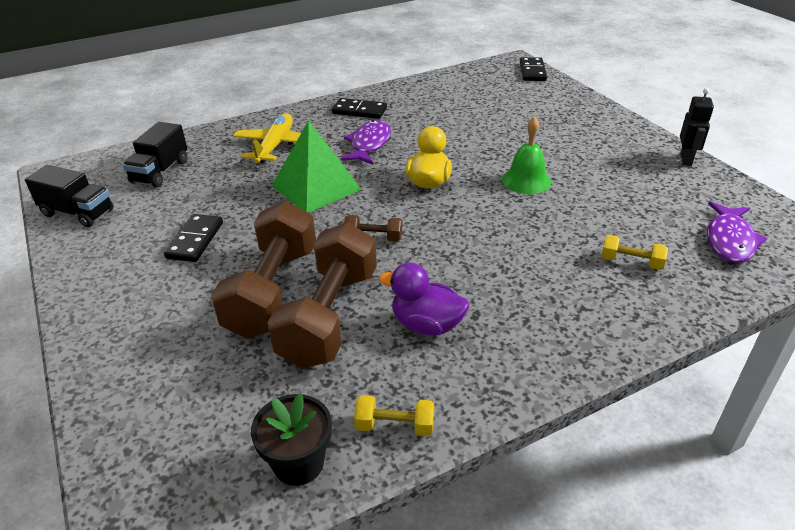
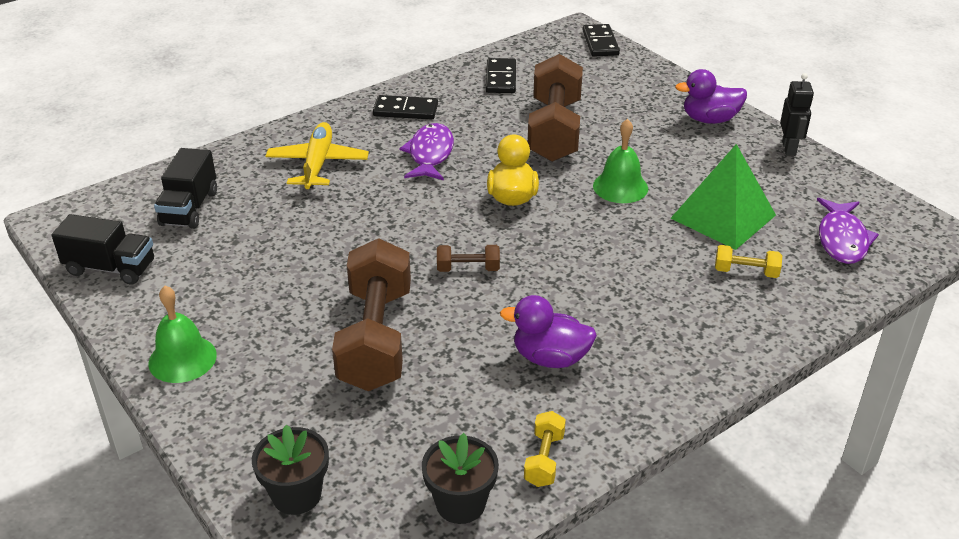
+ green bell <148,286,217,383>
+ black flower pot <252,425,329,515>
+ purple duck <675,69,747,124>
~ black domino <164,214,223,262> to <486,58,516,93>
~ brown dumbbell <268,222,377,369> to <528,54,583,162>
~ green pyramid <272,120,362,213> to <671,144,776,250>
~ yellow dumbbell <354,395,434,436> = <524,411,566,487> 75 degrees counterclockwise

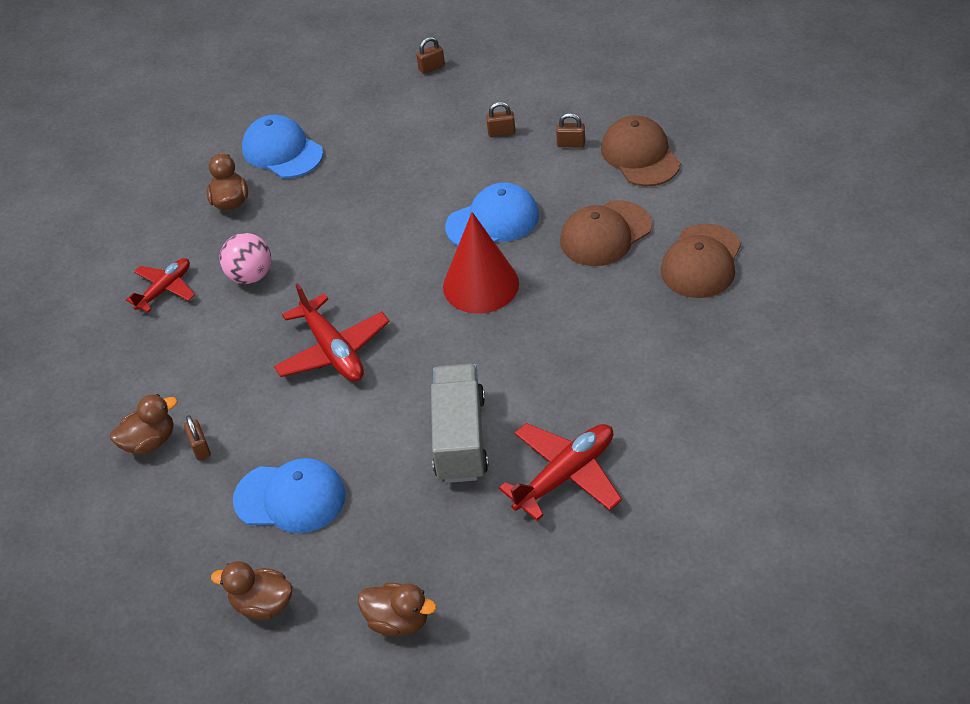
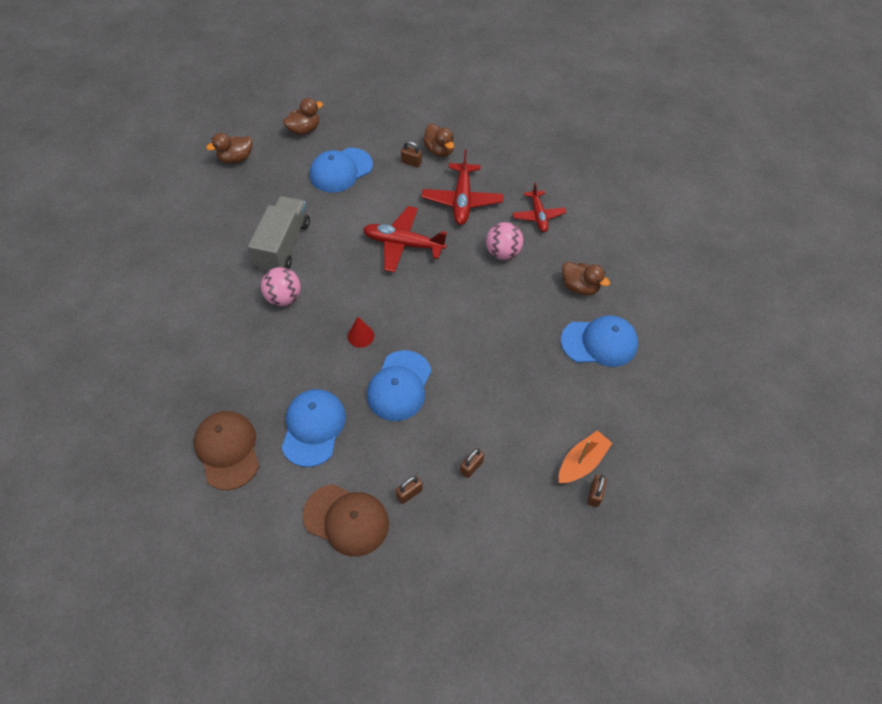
+ pink ball <261,267,301,306>
+ orange boat <559,430,612,483>
~ red plane <499,423,622,521> to <422,150,503,225>
~ brown cap <560,200,652,266> to blue cap <282,389,346,467>
~ brown duck <110,394,177,455> = <423,124,454,157> 45 degrees counterclockwise
~ grey truck <431,364,488,483> = <248,196,310,271> 120 degrees counterclockwise
~ red cone <443,212,519,314> = <348,317,374,348> x0.46

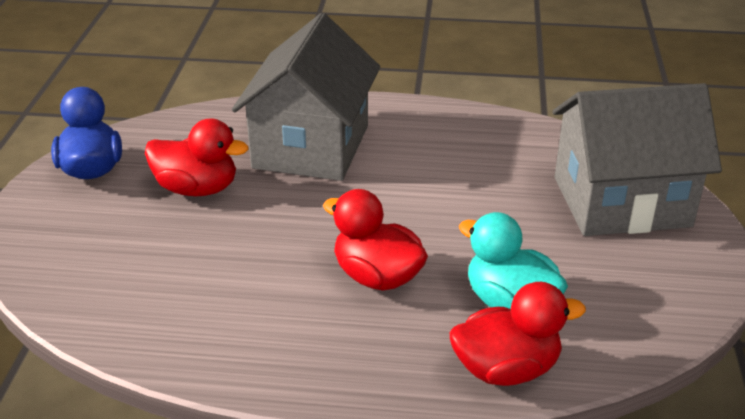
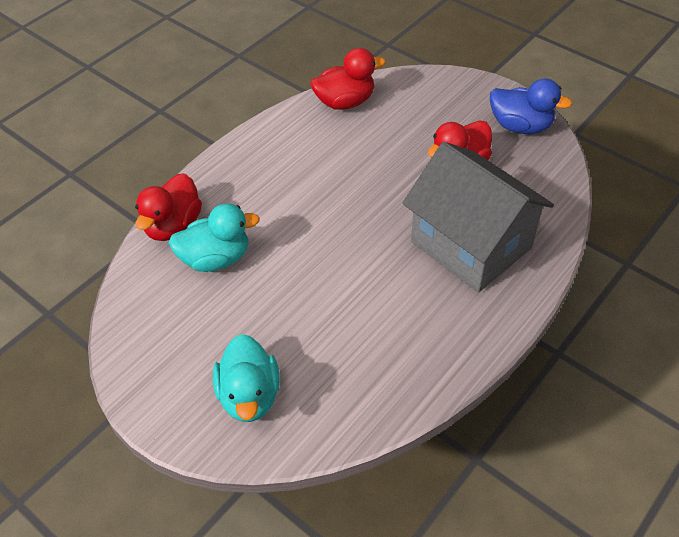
~ red duck <323,189,428,291> to <311,48,386,110>
~ grey house <553,83,722,236> to turquoise duck <213,334,280,422>

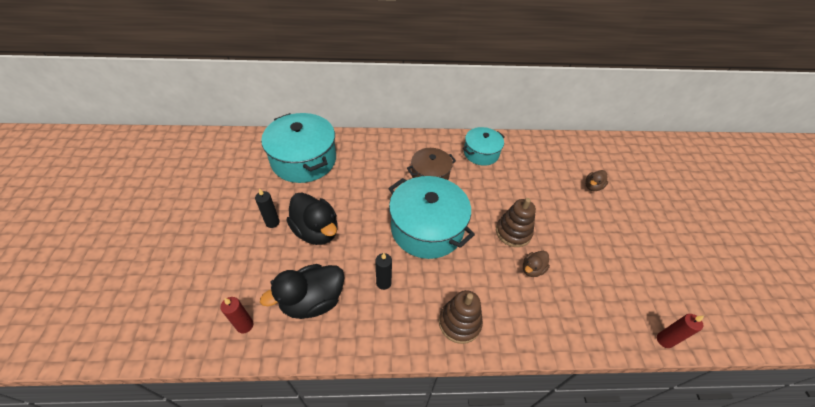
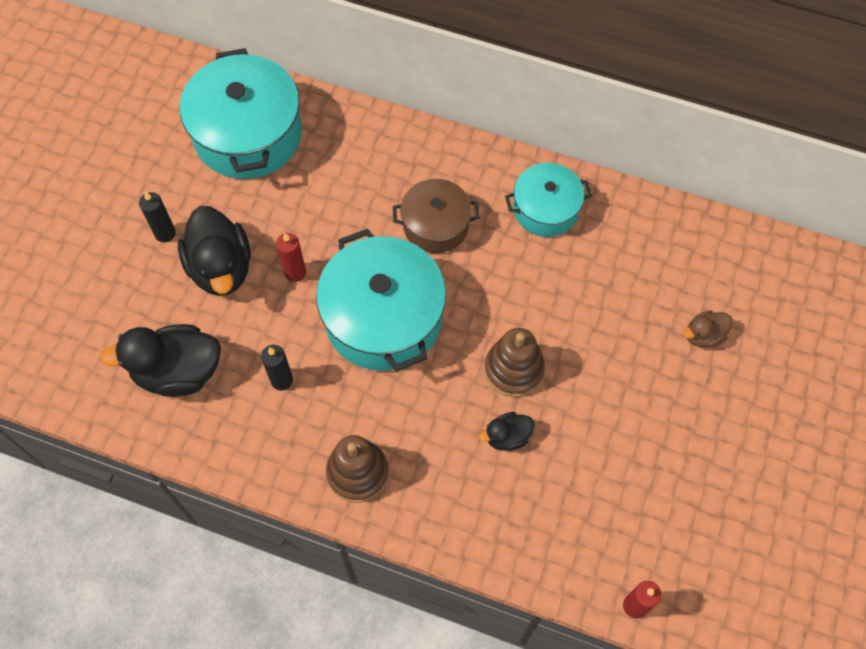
~ red candle <220,297,254,333> to <276,233,306,282>
~ brown duck <523,251,550,277> to black duck <479,412,534,451>

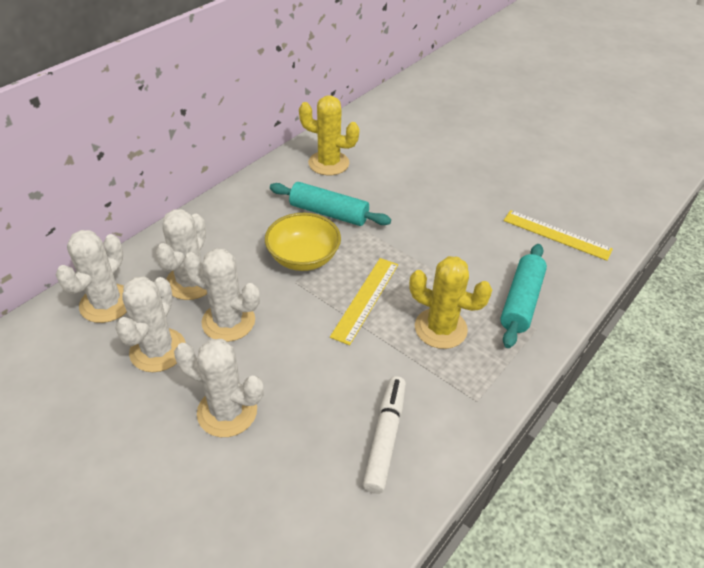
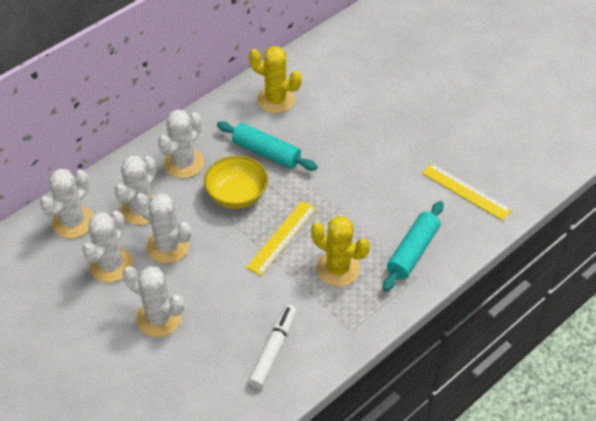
+ white cactus <158,110,204,178>

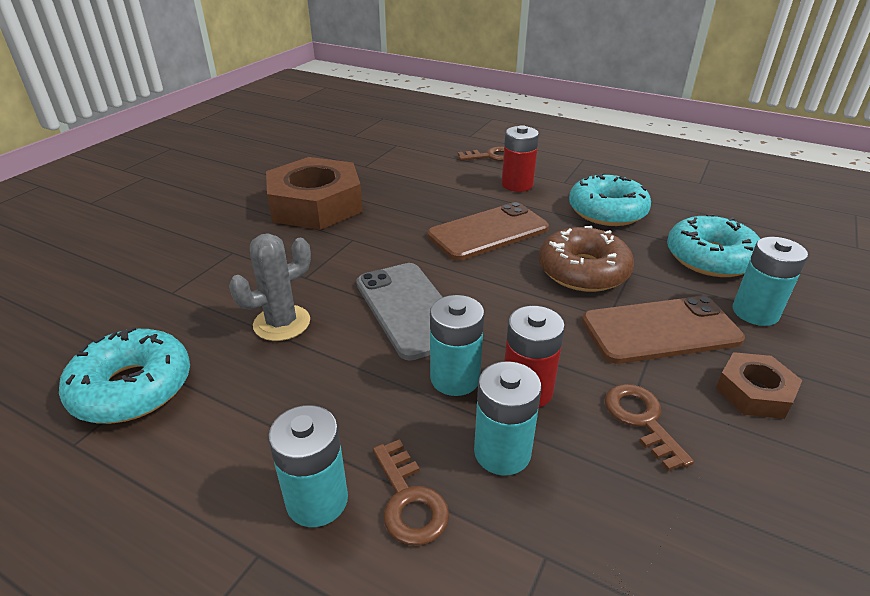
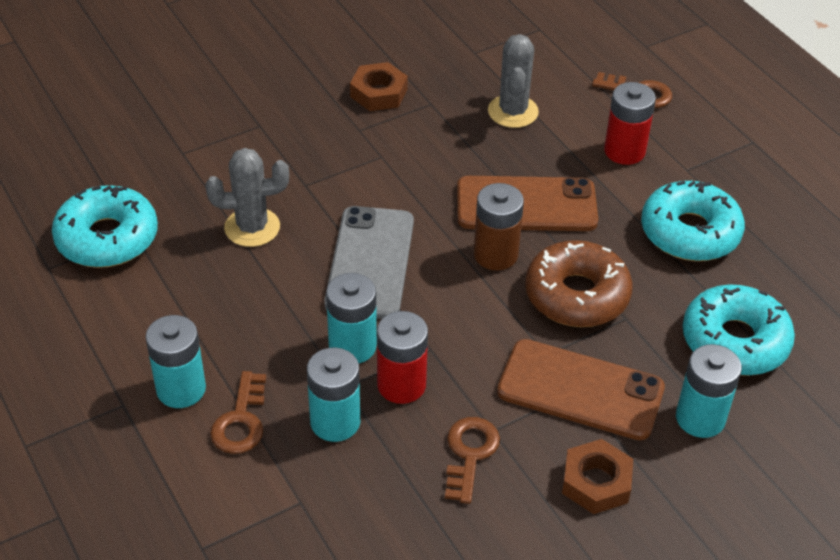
+ brown battery <474,183,524,270>
+ grey cactus <488,34,539,128>
~ brown nut <266,157,363,230> = <350,62,408,111> x0.49

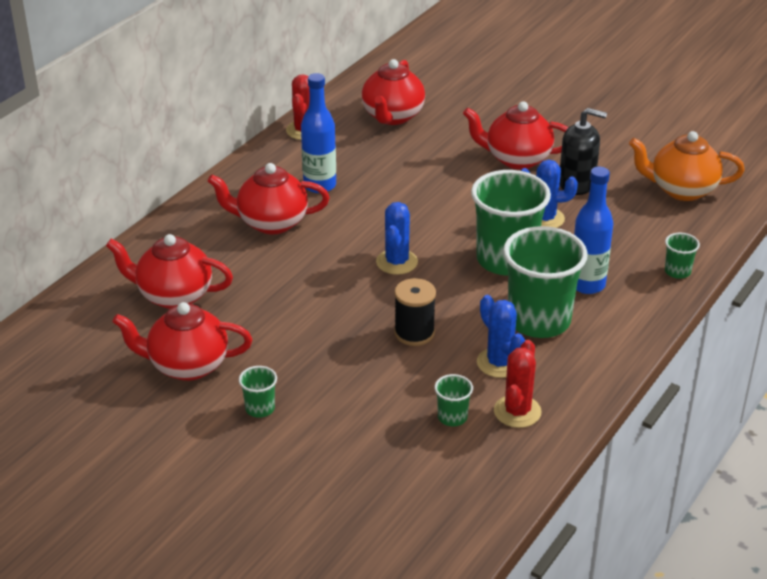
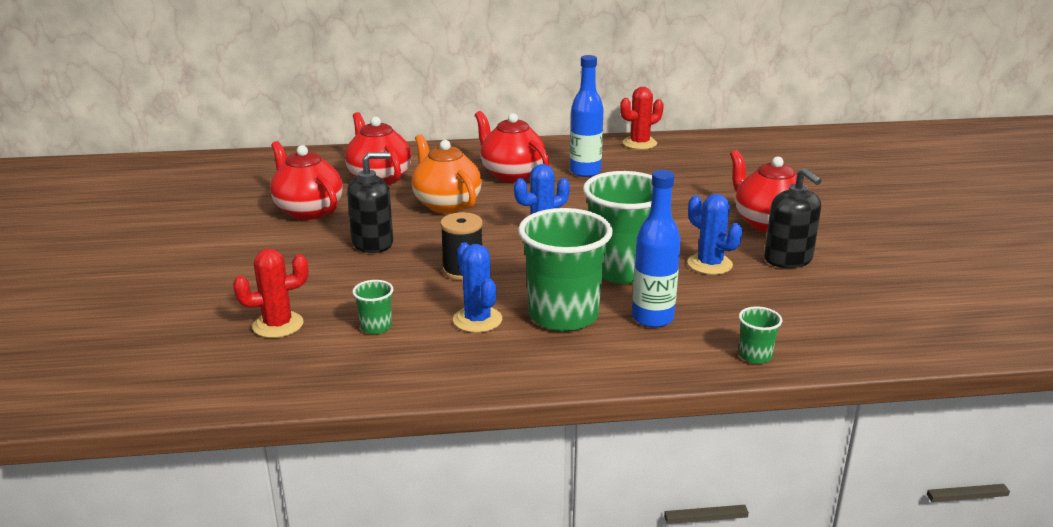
- green cup <239,366,277,418>
- red teapot <362,59,425,125>
+ black soap dispenser <347,152,393,253>
~ red cactus <494,340,542,428> to <233,249,309,338>
~ orange teapot <629,131,745,201> to <412,134,482,214>
~ blue cactus <477,295,525,378> = <453,243,502,333> 45 degrees counterclockwise

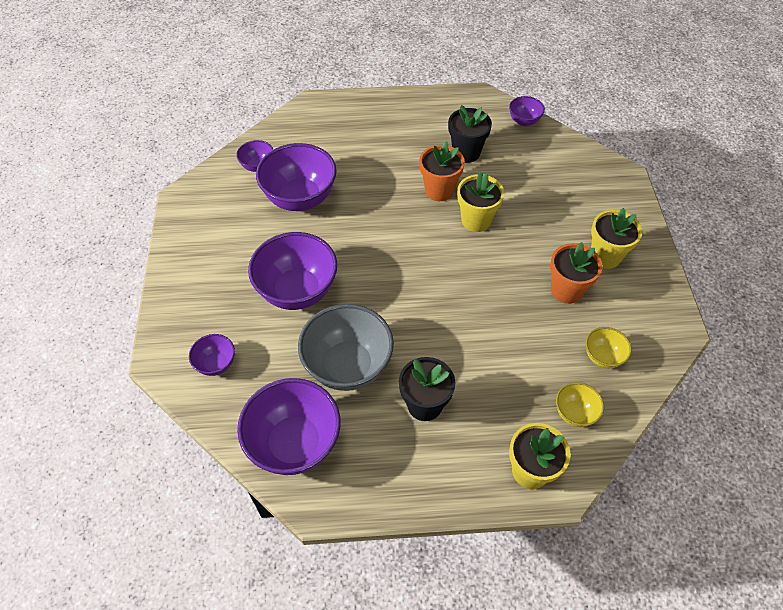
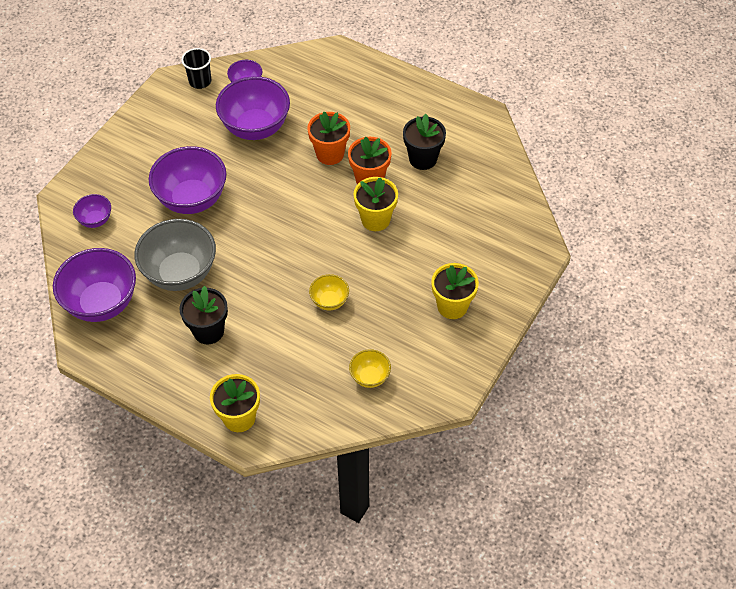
- purple bowl <509,96,545,126>
+ black cup <181,48,211,89>
~ orange flower pot <550,242,603,304> to <307,112,350,165>
~ yellow bowl <556,382,604,427> to <309,274,349,310>

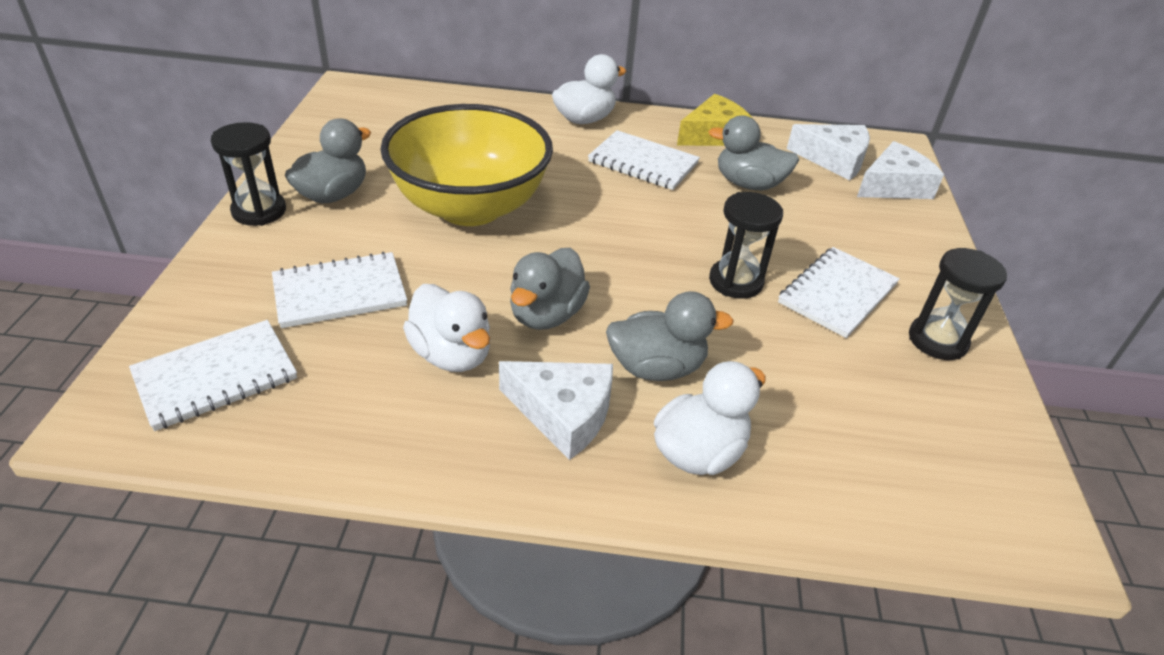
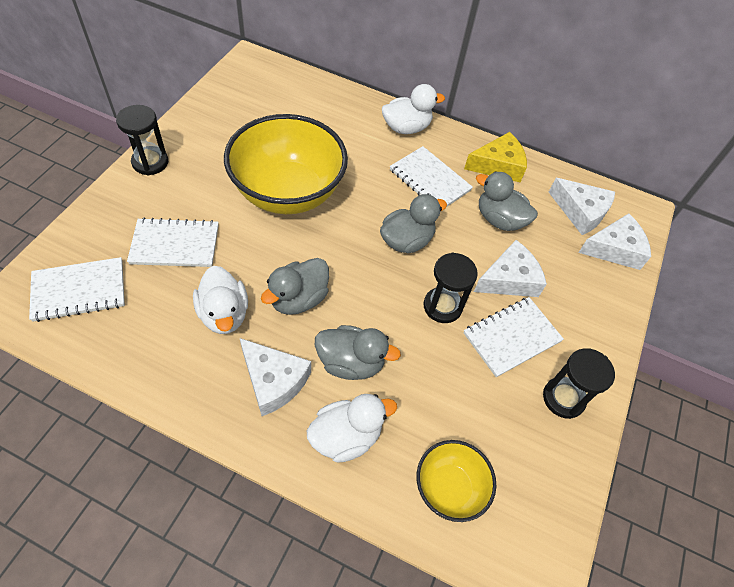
+ yellow bowl <417,440,496,522>
+ white cheese <474,240,547,297>
~ grey duck <285,118,371,203> to <380,194,447,253>

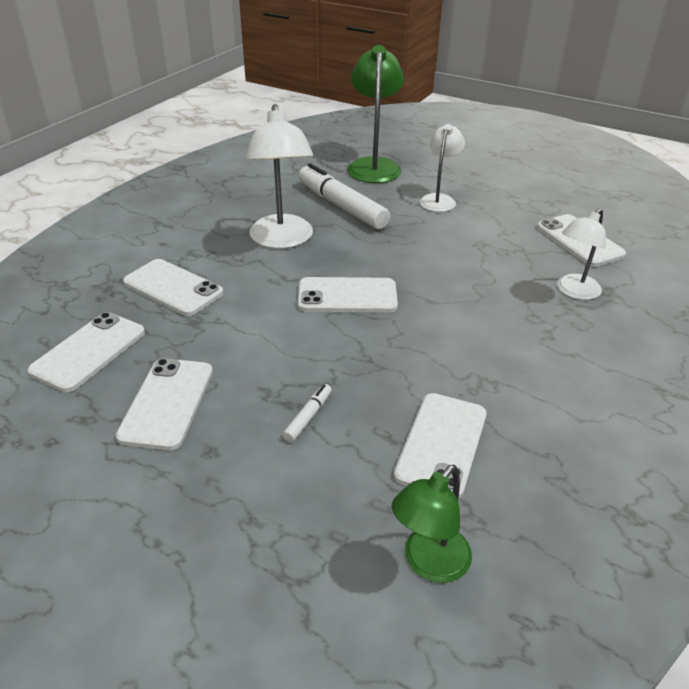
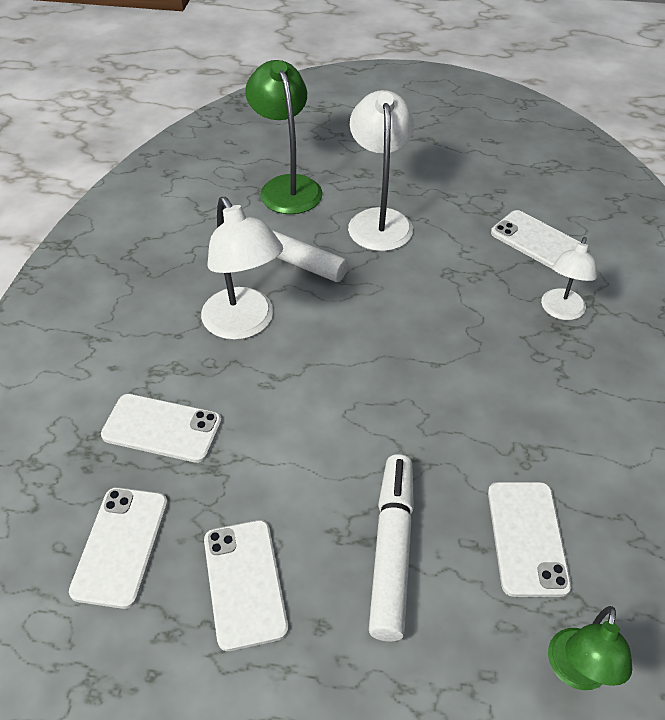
- white phone <298,277,398,312>
~ white marker <283,384,331,442> = <369,454,414,642> x2.36
~ white lamp <420,124,465,212> = <348,90,415,251> x1.62

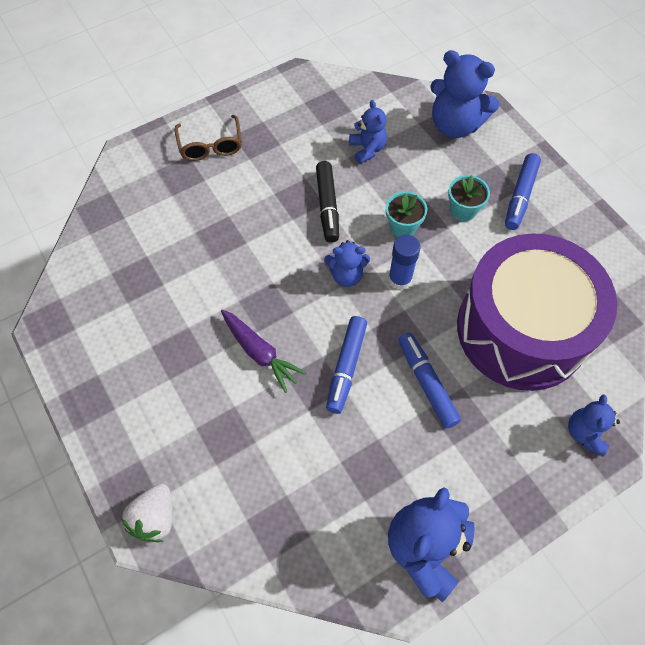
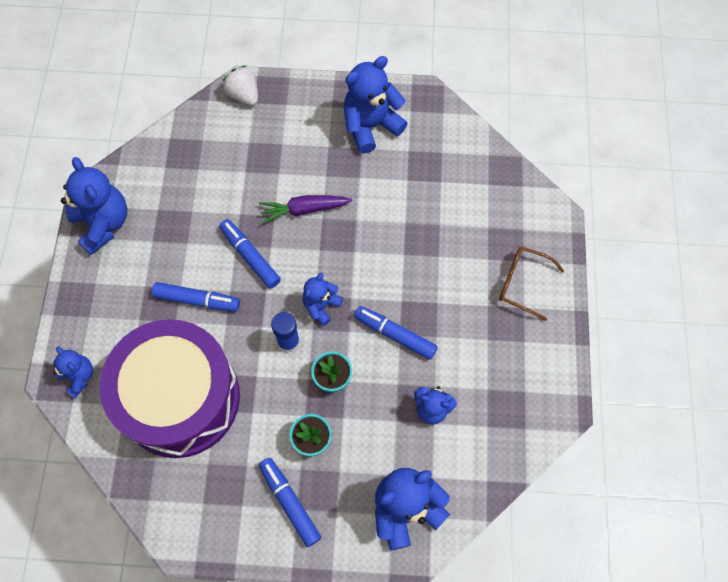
+ blue teddy bear <344,56,408,154>
~ black marker <316,161,339,243> to blue marker <354,306,438,360>

